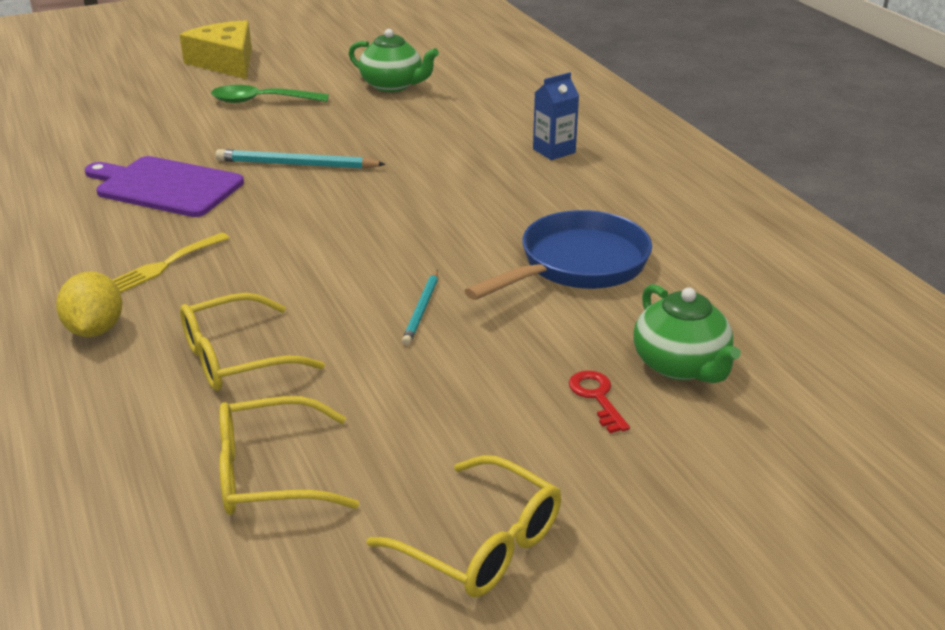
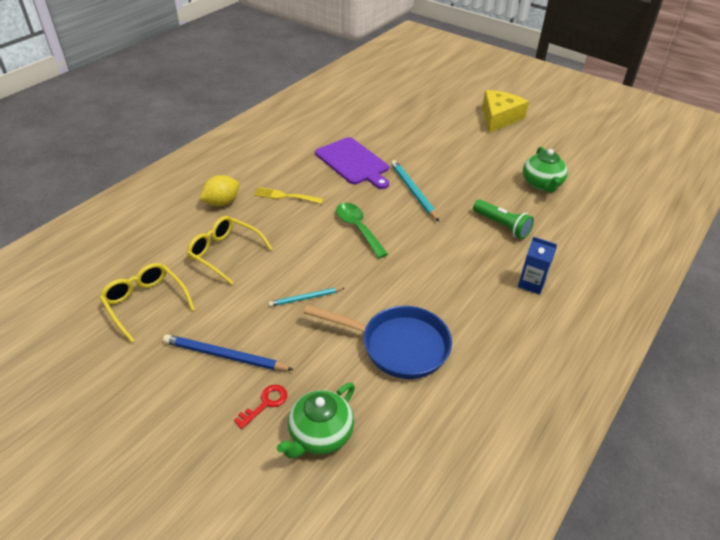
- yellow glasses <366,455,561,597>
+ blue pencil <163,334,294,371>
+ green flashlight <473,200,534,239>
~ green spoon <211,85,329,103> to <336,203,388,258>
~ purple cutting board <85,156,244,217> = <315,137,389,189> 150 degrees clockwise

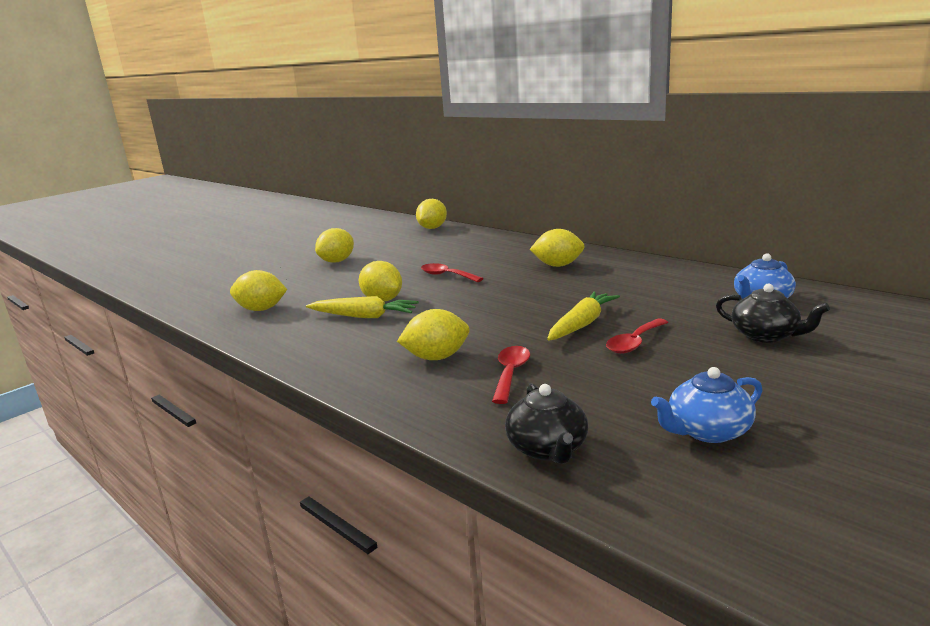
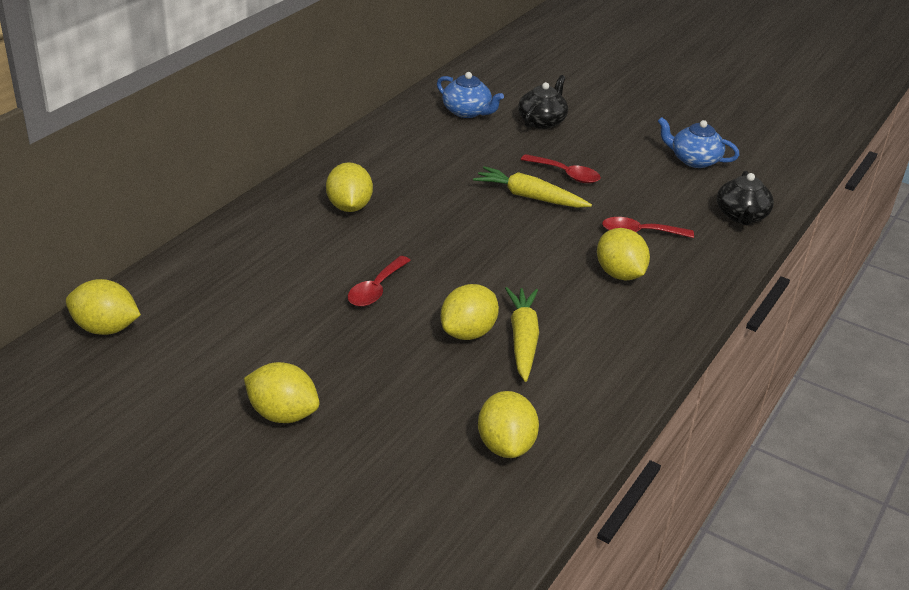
~ black teapot <505,383,588,464> = <717,171,774,225> 120 degrees clockwise
~ blue teapot <651,367,763,443> = <658,117,739,168> 150 degrees clockwise

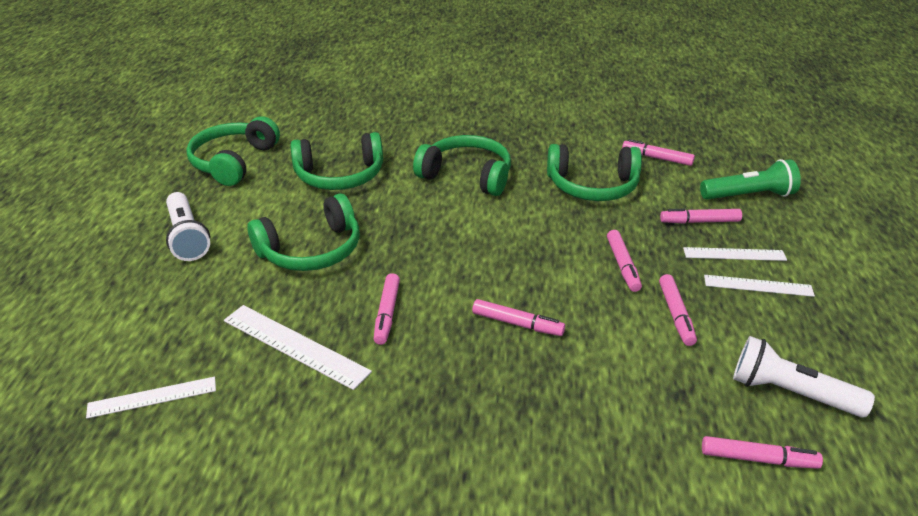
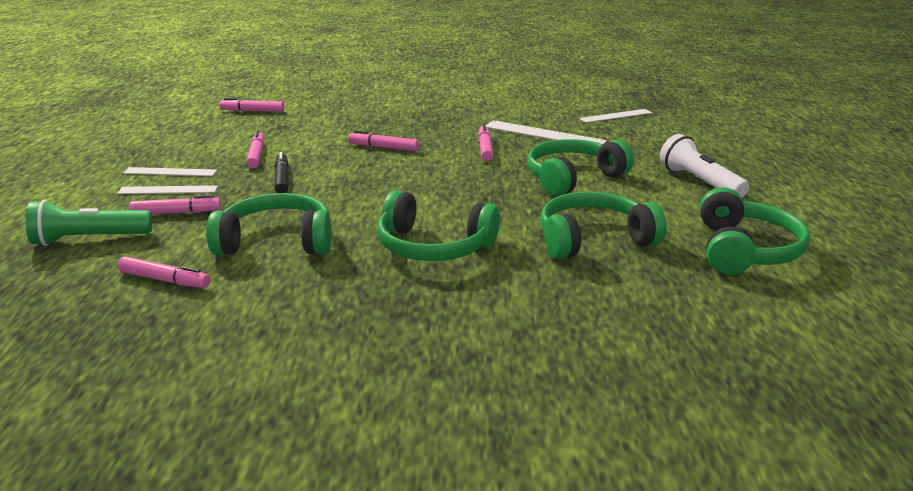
- white flashlight <733,336,875,418>
~ pink marker <607,230,642,292> to black marker <275,152,289,193>

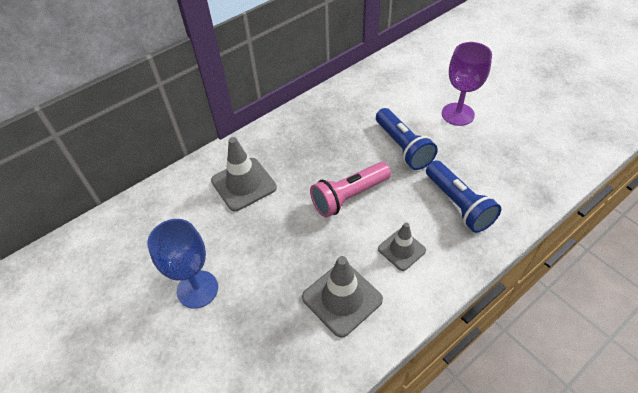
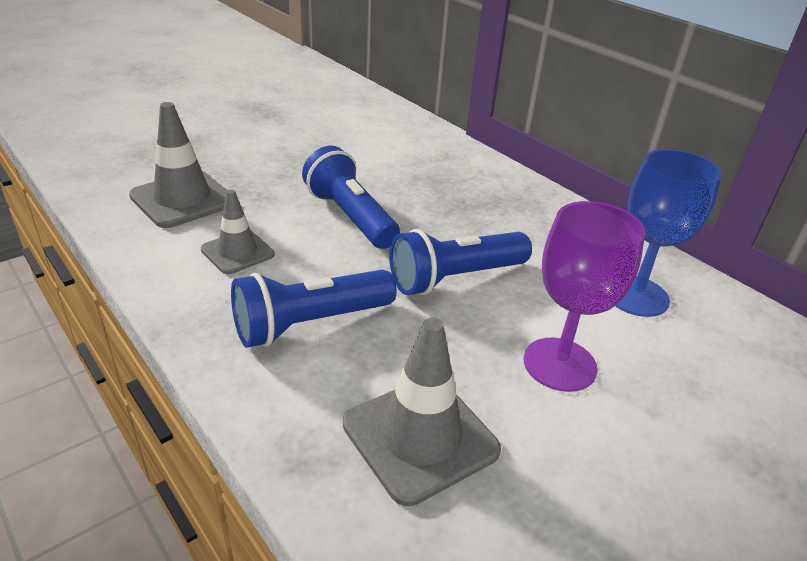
~ blue goblet <147,219,218,309> to <615,149,722,317>
~ grey traffic cone <211,137,277,211> to <343,318,501,506>
~ pink flashlight <310,162,391,218> to blue flashlight <302,146,400,249>

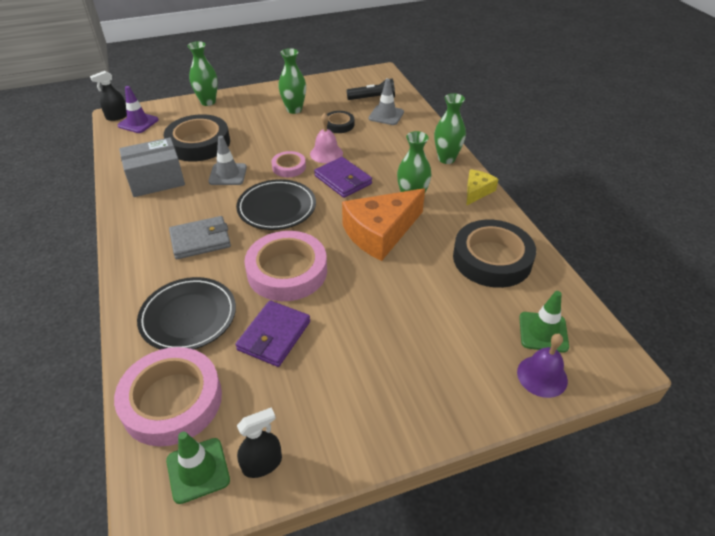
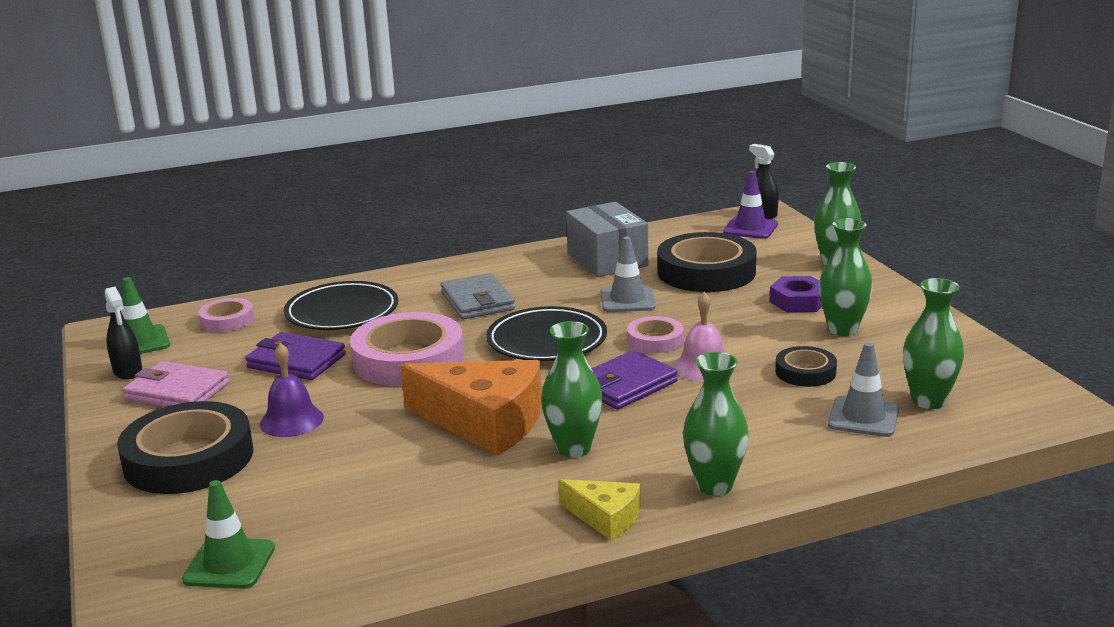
+ pink wallet <123,361,229,407>
+ purple nut <769,276,822,312>
~ black tape <453,220,536,288> to <117,401,253,494>
~ purple bell <517,334,568,398> to <260,343,324,437>
~ black flashlight <346,78,395,100> to green vase <903,278,964,409>
~ orange cheese <342,188,425,261> = <400,360,542,456> 150 degrees clockwise
~ pink tape <114,347,222,447> = <198,298,254,332> x0.51

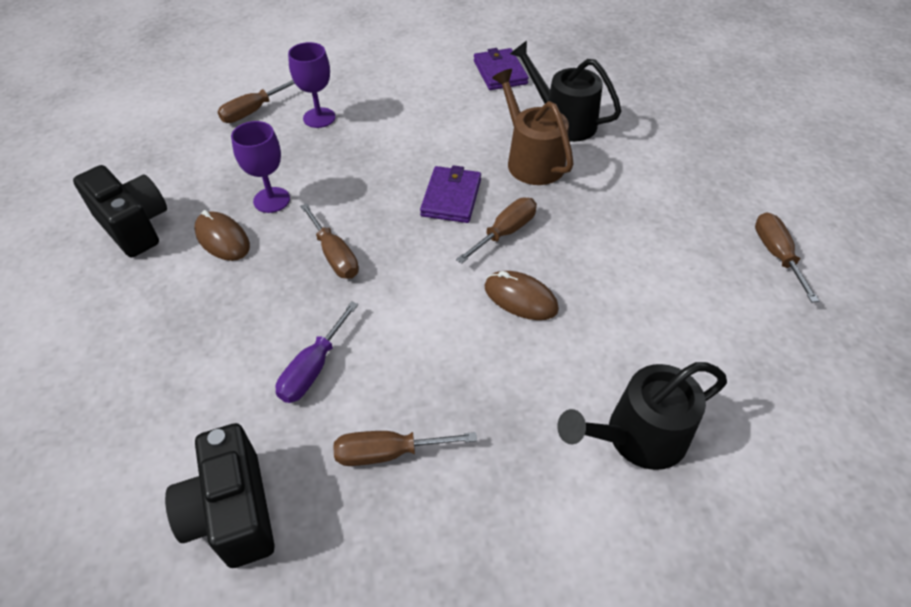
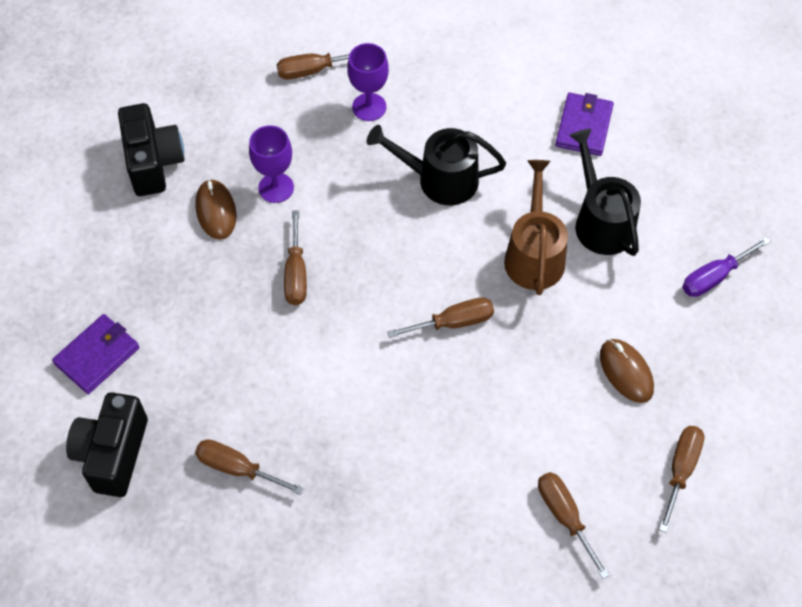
+ brown screwdriver <538,472,610,579>
~ purple screwdriver <276,301,358,403> to <682,237,771,297>
~ purple wallet <420,165,481,223> to <52,314,139,394>
~ brown mouse <484,271,559,320> to <600,339,654,403>
~ black watering can <557,362,727,470> to <367,125,506,205>

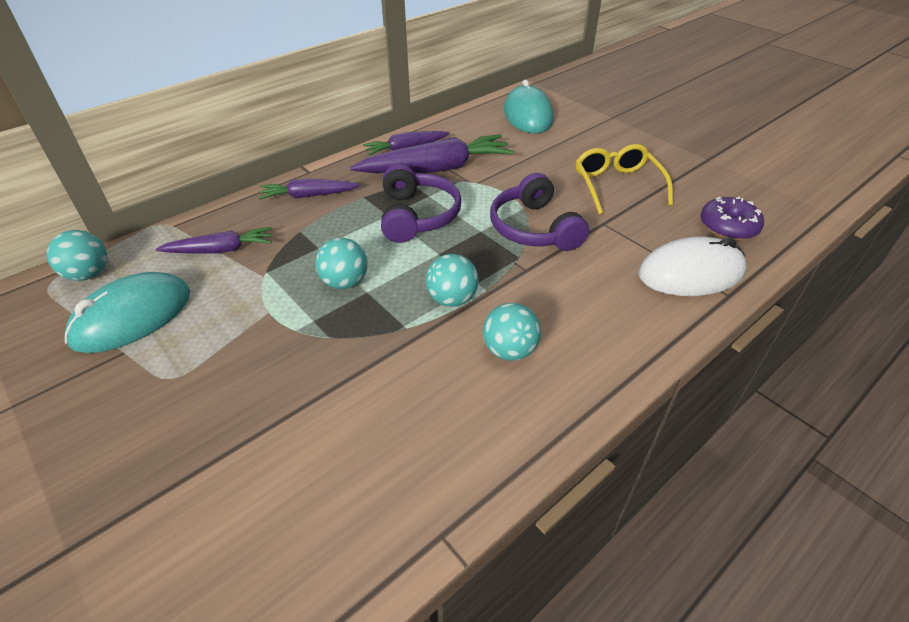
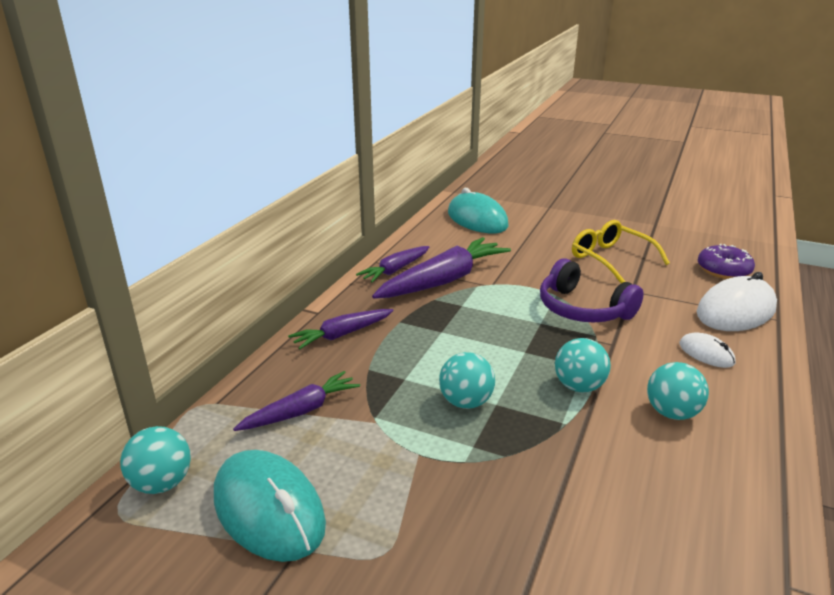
- purple headphones <381,164,462,243>
+ white mouse <680,332,735,368>
~ turquoise mouse <65,272,190,353> = <214,450,326,562> 60 degrees counterclockwise

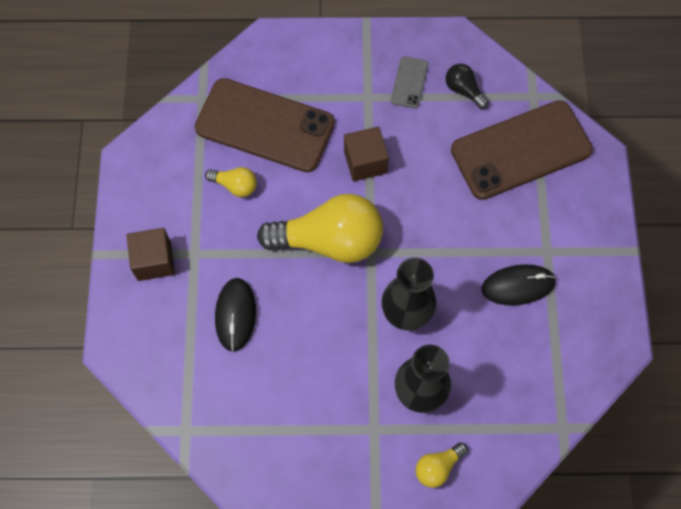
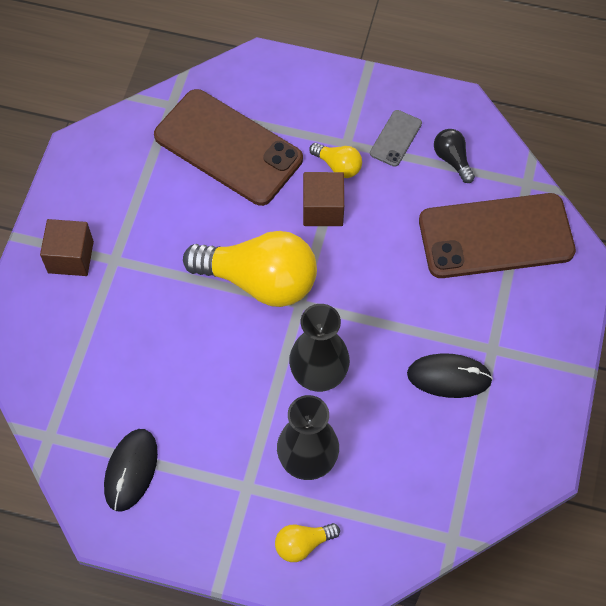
~ yellow light bulb <205,167,257,197> to <309,143,362,178>
~ black mouse <215,278,256,352> to <104,429,158,512>

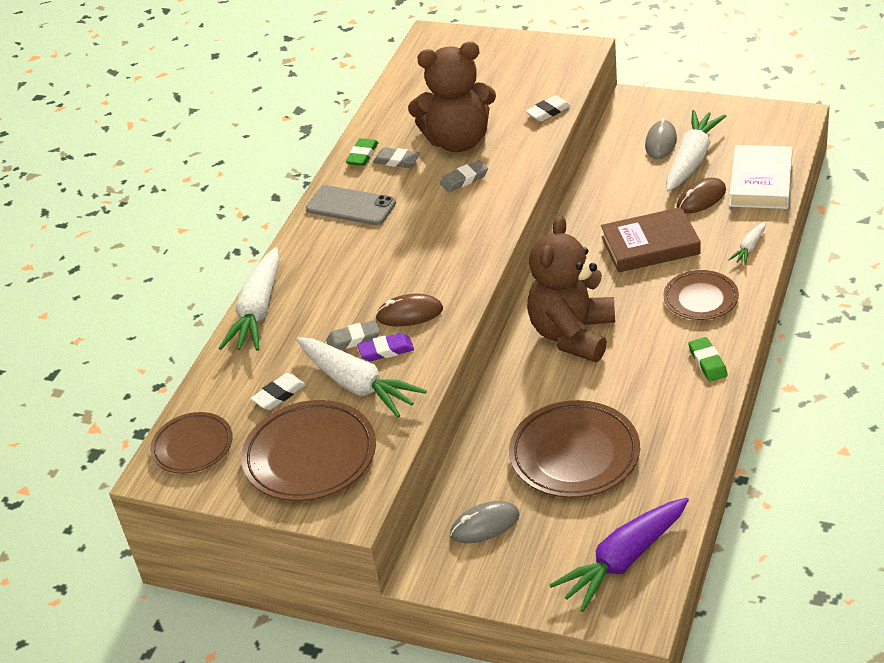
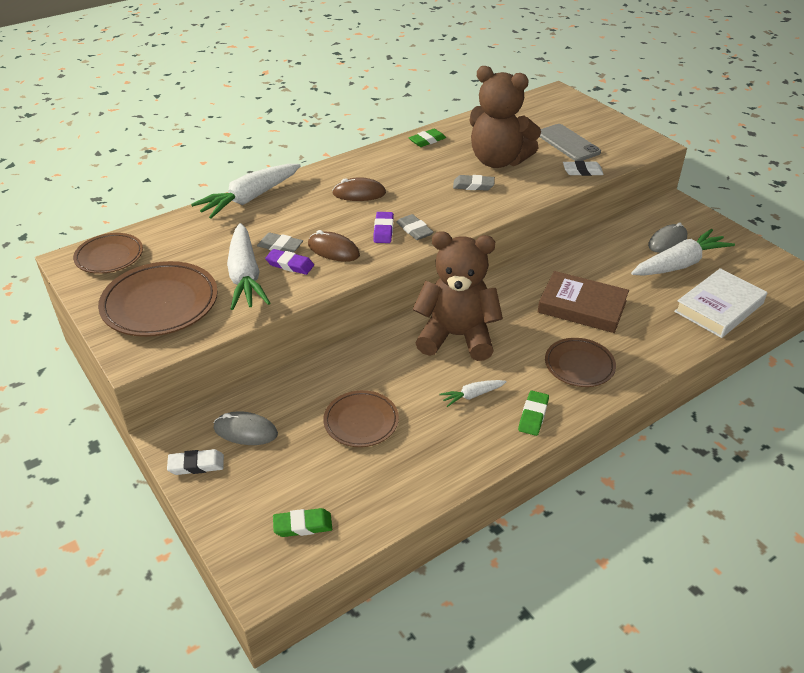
+ purple eraser <373,212,394,243>
~ white eraser <251,373,306,410> to <167,449,224,475>
~ grey phone <306,185,396,225> to <540,124,601,161>
~ grey eraser <373,147,420,168> to <396,214,433,240>
~ brown mouse <677,178,726,214> to <332,177,386,201>
~ white carrot <729,222,766,265> to <440,380,507,407>
~ purple carrot <549,498,689,612> to green eraser <273,508,332,537>
~ brown teddy bear <527,216,615,362> = <413,231,503,361> 45 degrees clockwise
~ brown plate <509,400,640,498> = <323,390,399,447> x0.62

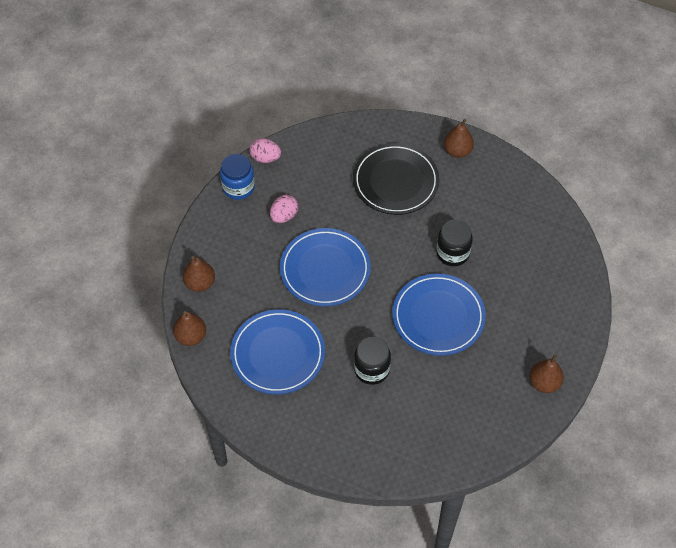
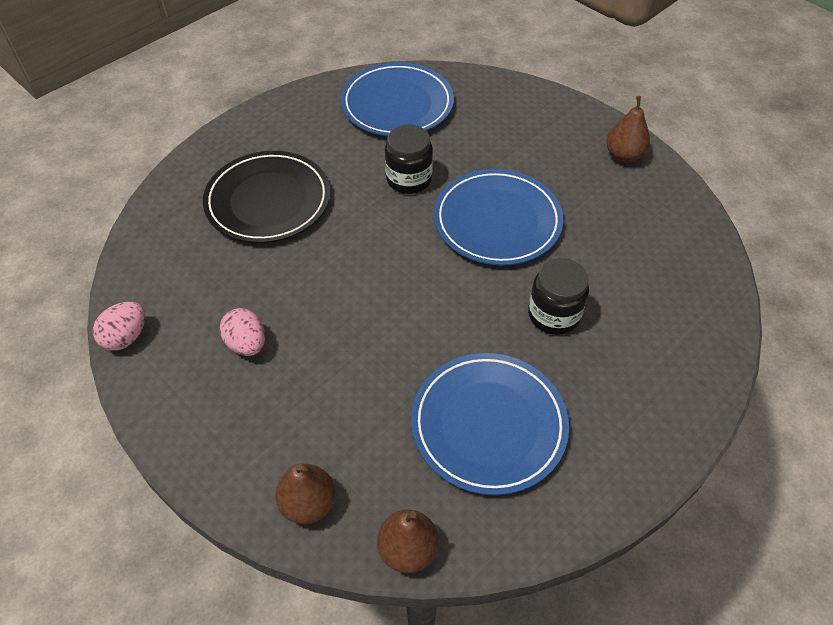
- blue jar <220,154,255,200>
- brown pear <444,119,474,158>
~ blue plate <280,228,371,306> to <341,62,454,136>

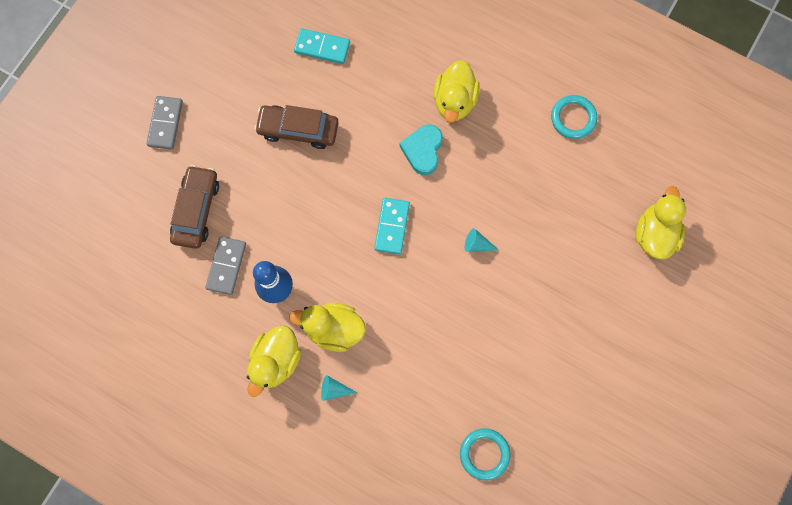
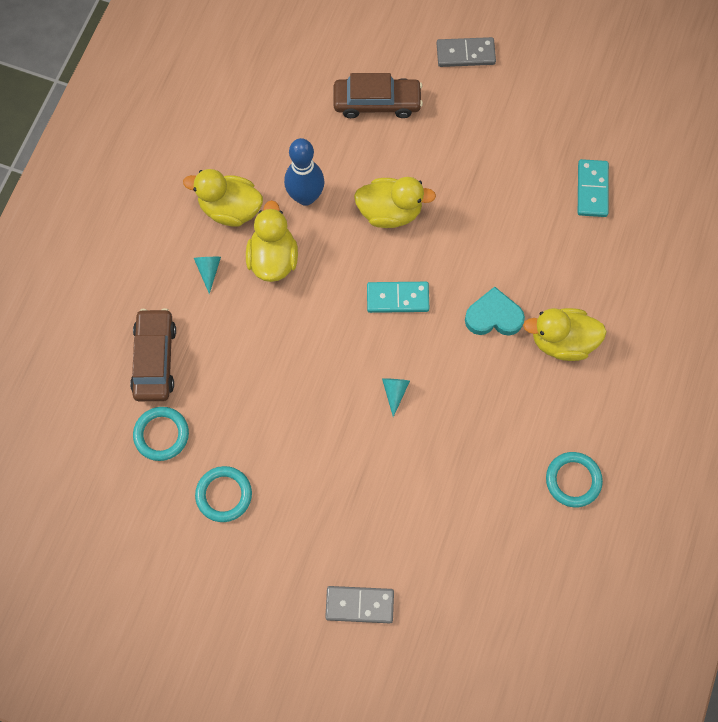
+ turquoise ring <195,466,252,522>
~ grey domino <205,236,246,295> to <325,586,394,623>
~ brown car <254,105,339,149> to <130,308,176,401>
~ yellow duck <635,186,686,259> to <354,177,436,228>

